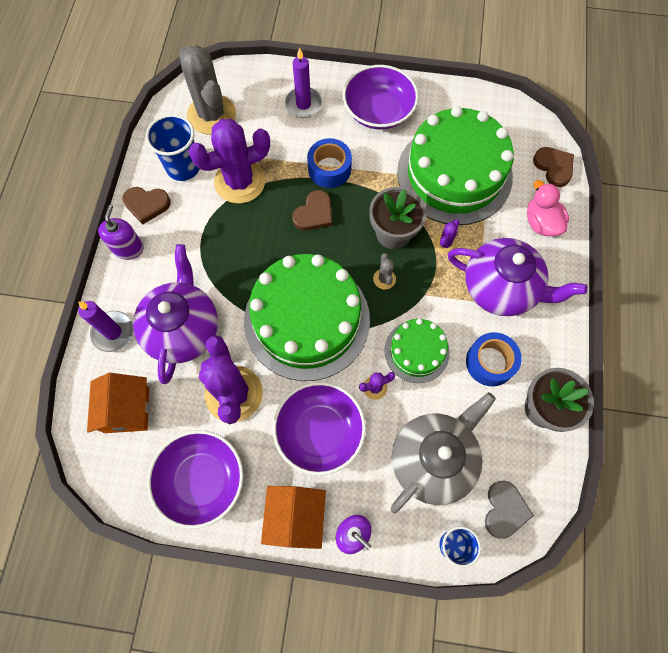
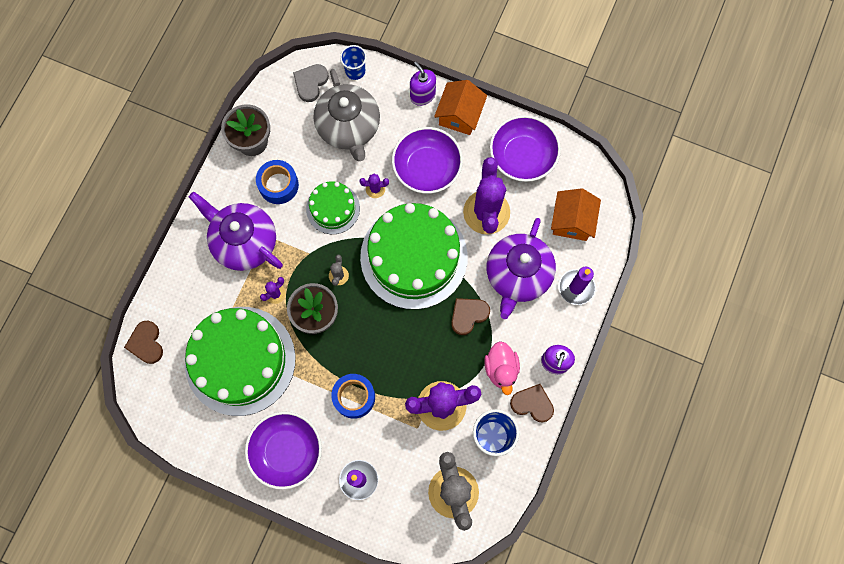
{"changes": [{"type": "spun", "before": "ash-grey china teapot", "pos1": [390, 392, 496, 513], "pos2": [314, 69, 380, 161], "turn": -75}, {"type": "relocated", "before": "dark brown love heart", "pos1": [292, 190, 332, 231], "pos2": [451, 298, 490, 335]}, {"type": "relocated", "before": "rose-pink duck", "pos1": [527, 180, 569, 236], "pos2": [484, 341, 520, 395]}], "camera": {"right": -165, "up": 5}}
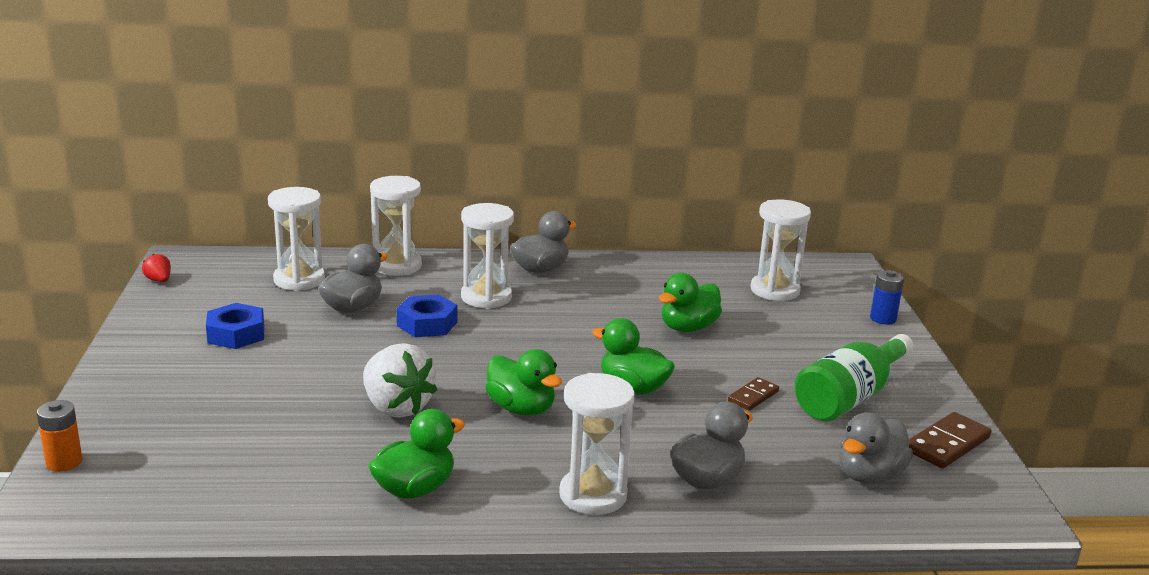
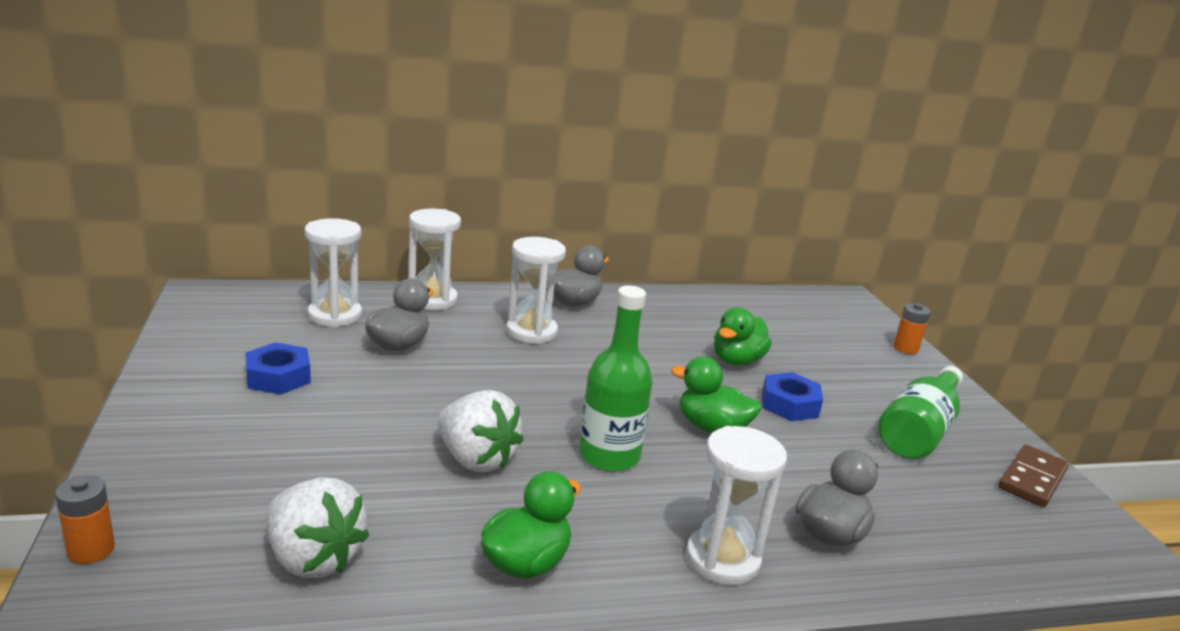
{"changes": [{"type": "appeared", "after": "pure white strawberry", "pos2": [266, 477, 369, 578]}, {"type": "exchanged", "before": "leaf-green duck", "after": "leaf-green bottle", "pos1": [485, 349, 562, 416], "pos2": [579, 286, 652, 472]}, {"type": "relocated", "before": "cobalt nut", "pos1": [397, 295, 457, 337], "pos2": [762, 372, 823, 421]}, {"type": "colour", "before": "cobalt power cell", "after": "bright orange power cell", "pos1": [870, 270, 904, 325], "pos2": [893, 303, 931, 354]}, {"type": "missing", "before": "scarlet strawberry", "pos1": [142, 254, 171, 282]}, {"type": "missing", "before": "dark brown domino", "pos1": [728, 377, 779, 411]}, {"type": "missing", "before": "pure white hourglass", "pos1": [750, 199, 811, 301]}, {"type": "missing", "before": "ash-grey duck", "pos1": [839, 412, 913, 484]}], "camera": {"right": -10, "up": 0}}
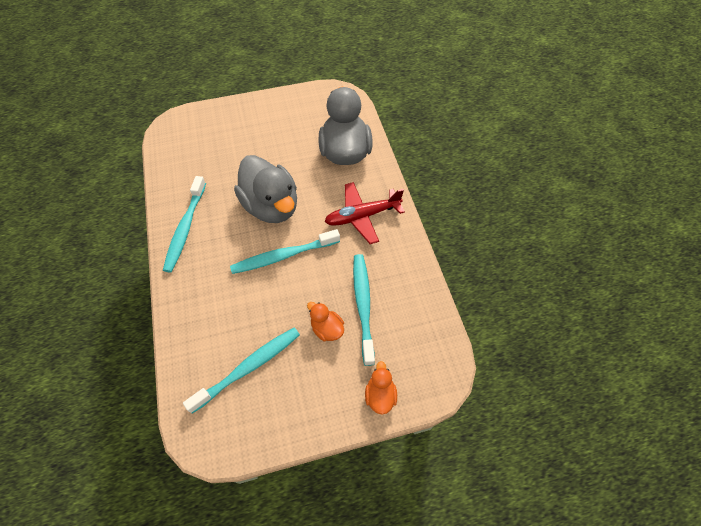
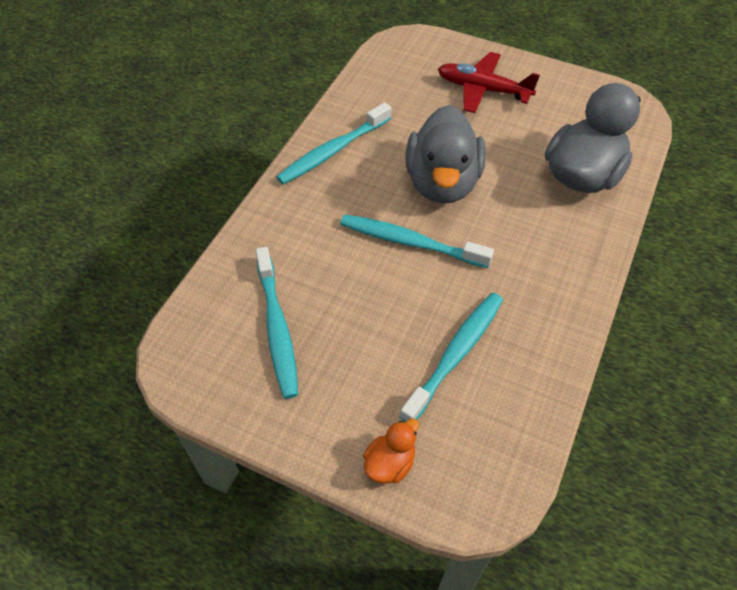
{"changes": [{"type": "spun", "before": "teal tooth brush", "pos1": [183, 327, 300, 413], "pos2": [256, 247, 298, 399], "turn": 75}, {"type": "relocated", "before": "scarlet plane", "pos1": [324, 182, 405, 244], "pos2": [438, 52, 540, 113]}, {"type": "missing", "before": "bright orange duck", "pos1": [307, 302, 344, 341]}], "camera": {"right": 40, "up": -5}}
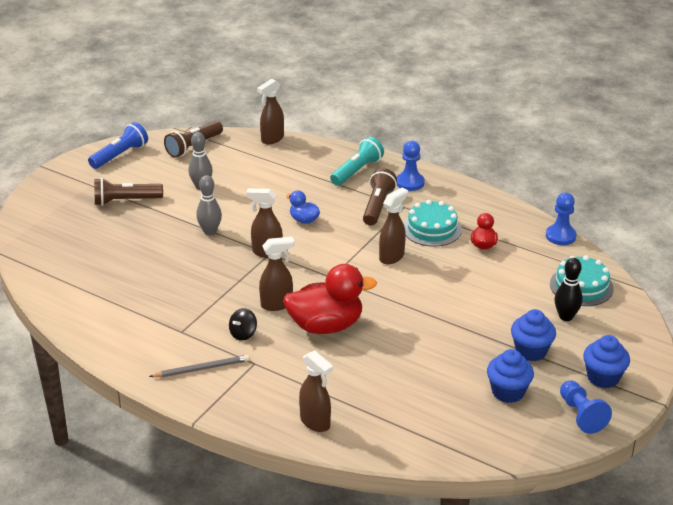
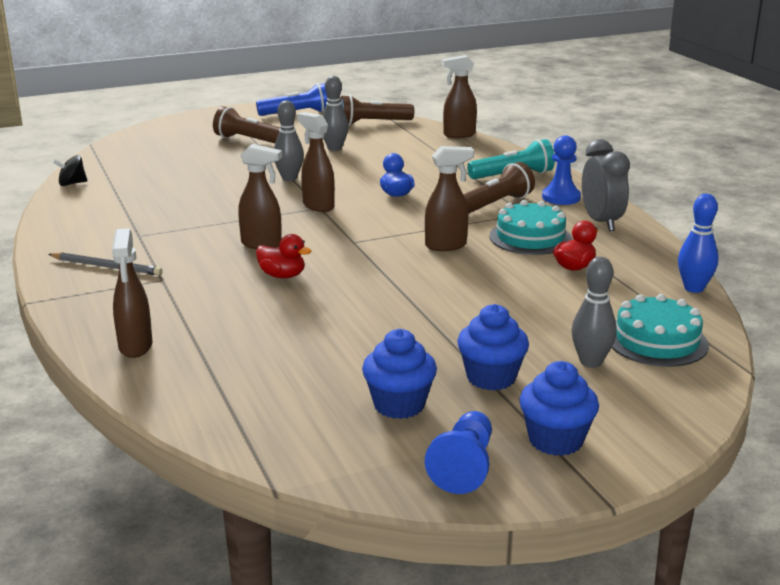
{"changes": [{"type": "relocated", "before": "black toy top", "pos1": [229, 308, 257, 341], "pos2": [53, 155, 87, 186]}, {"type": "size", "before": "scarlet duck", "pos1": [283, 264, 377, 334], "pos2": [256, 234, 311, 278], "scale": 0.49}, {"type": "colour", "before": "black bowling pin", "after": "ash-grey bowling pin", "pos1": [554, 258, 583, 321], "pos2": [572, 257, 617, 368]}, {"type": "appeared", "after": "ash-grey alarm clock", "pos2": [582, 139, 630, 231]}, {"type": "exchanged", "before": "cobalt game pawn", "after": "cobalt bowling pin", "pos1": [546, 193, 577, 245], "pos2": [678, 194, 718, 293]}], "camera": {"right": 35, "up": -10}}
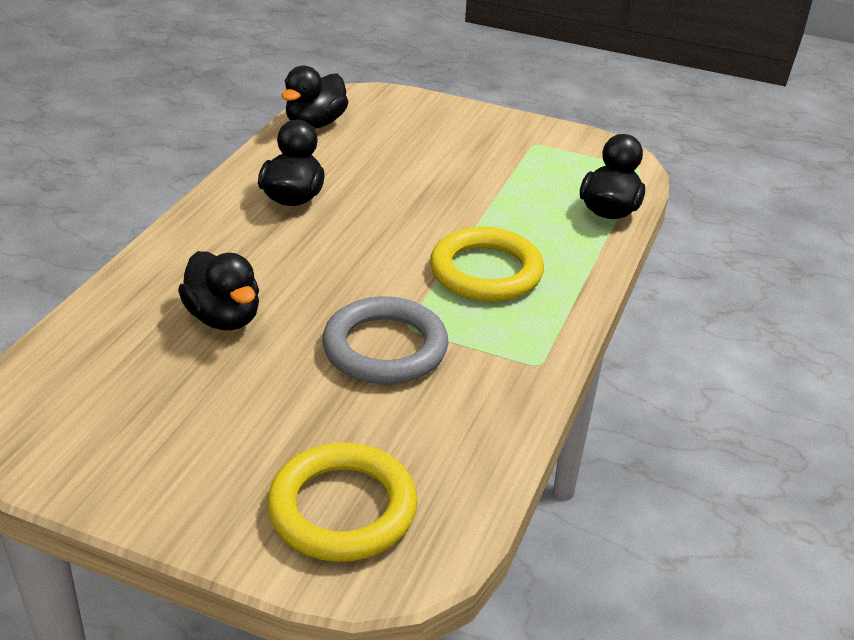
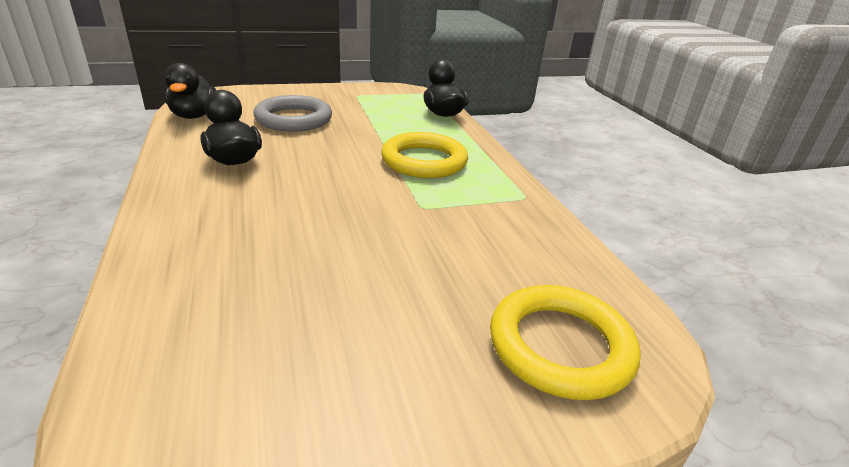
{"changes": [{"type": "relocated", "before": "ash-grey hoop", "pos1": [322, 296, 448, 384], "pos2": [254, 95, 332, 132]}, {"type": "missing", "before": "black duck", "pos1": [178, 251, 259, 330]}], "camera": {"right": -40, "up": -5}}
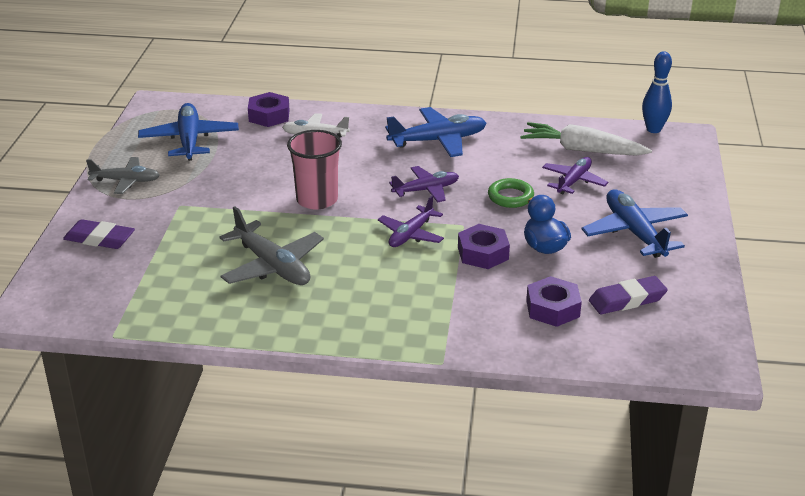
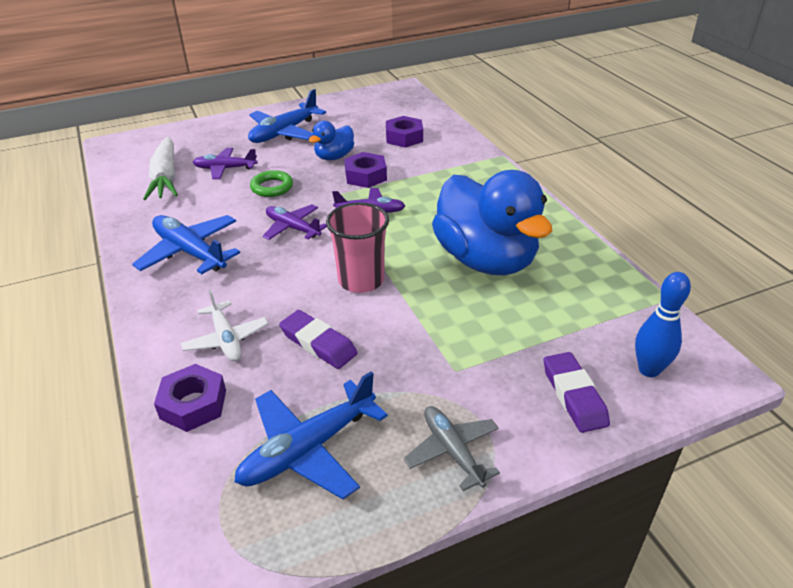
{"changes": [{"type": "relocated", "before": "purple gum eraser", "pos1": [589, 276, 668, 314], "pos2": [279, 310, 358, 369]}, {"type": "exchanged", "before": "ash-grey plane", "after": "cobalt duck", "pos1": [220, 206, 324, 285], "pos2": [432, 170, 552, 275]}, {"type": "relocated", "before": "cobalt bowling pin", "pos1": [642, 51, 672, 133], "pos2": [635, 272, 691, 377]}], "camera": {"right": -120, "up": 5}}
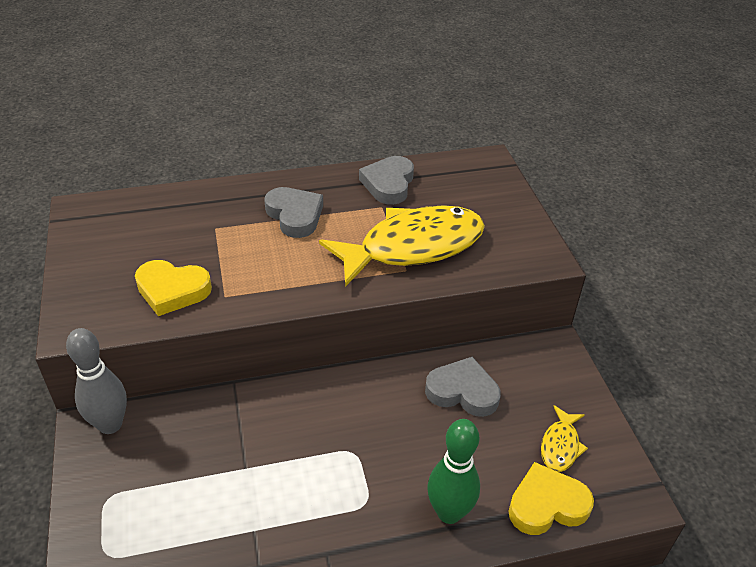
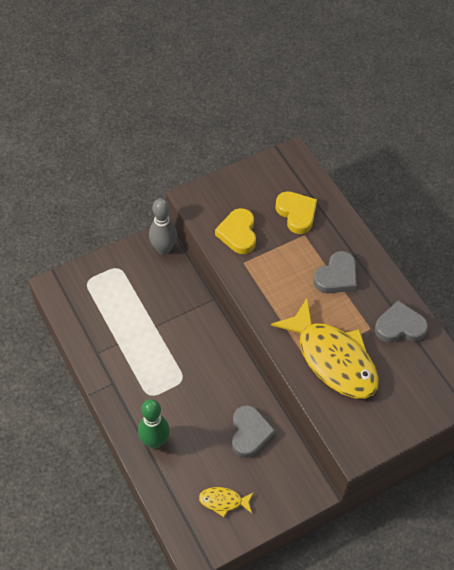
{"changes": [{"type": "relocated", "before": "golden love heart", "pos1": [508, 462, 594, 535], "pos2": [275, 191, 317, 234]}], "camera": {"right": 75, "up": 15}}
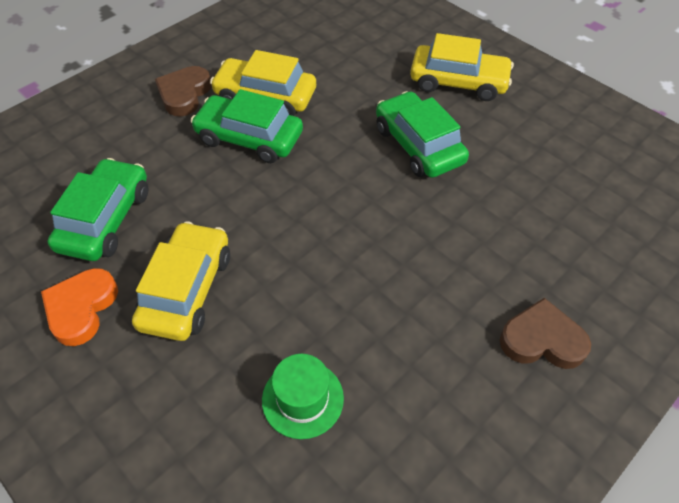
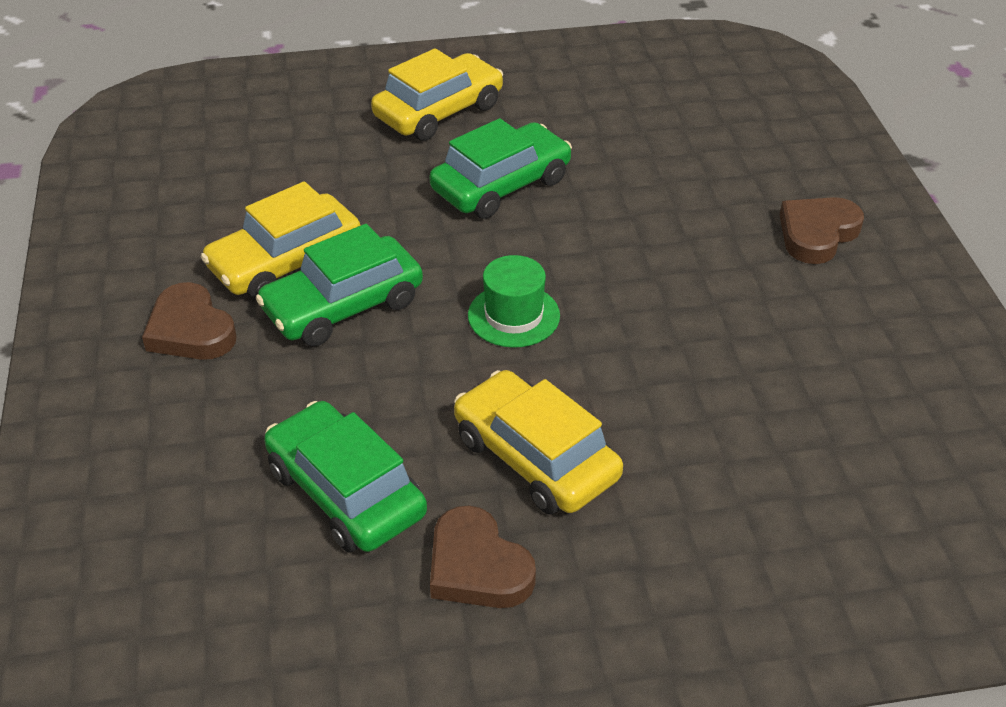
{"changes": [{"type": "spun", "before": "leaf-green toy car", "pos1": [376, 91, 469, 178], "pos2": [430, 118, 572, 219], "turn": 135}, {"type": "colour", "before": "bright orange love heart", "after": "dark brown love heart", "pos1": [41, 268, 118, 346], "pos2": [430, 505, 536, 608]}, {"type": "relocated", "before": "leaf-green hat", "pos1": [262, 354, 344, 439], "pos2": [468, 255, 560, 348]}], "camera": {"right": -55, "up": -10}}
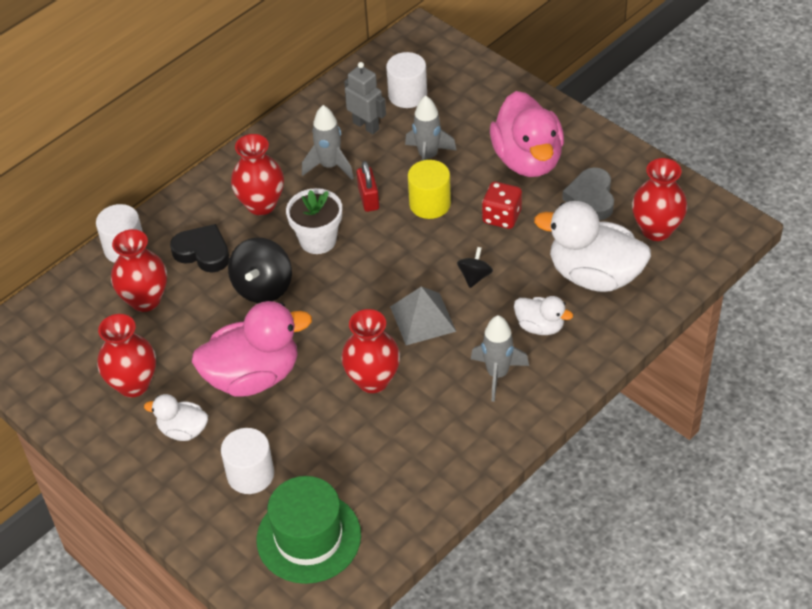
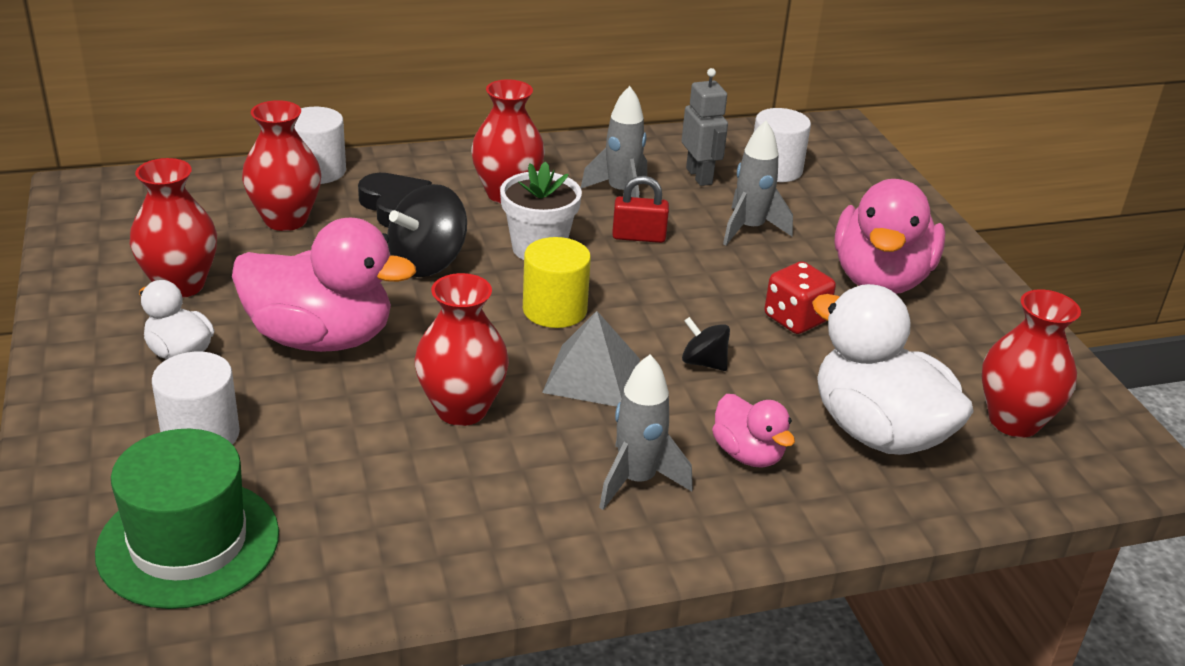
{"changes": [{"type": "relocated", "before": "golden cylinder", "pos1": [408, 160, 451, 219], "pos2": [523, 237, 591, 328]}, {"type": "spun", "before": "scarlet lock", "pos1": [357, 161, 379, 212], "pos2": [612, 176, 669, 243], "turn": 75}, {"type": "spun", "before": "black toy top", "pos1": [457, 247, 493, 288], "pos2": [682, 317, 730, 371], "turn": -105}, {"type": "colour", "before": "pure white duck", "after": "rose-pink duck", "pos1": [514, 296, 573, 335], "pos2": [712, 394, 795, 468]}, {"type": "missing", "before": "ash-grey love heart", "pos1": [562, 167, 614, 220]}], "camera": {"right": 25, "up": -15}}
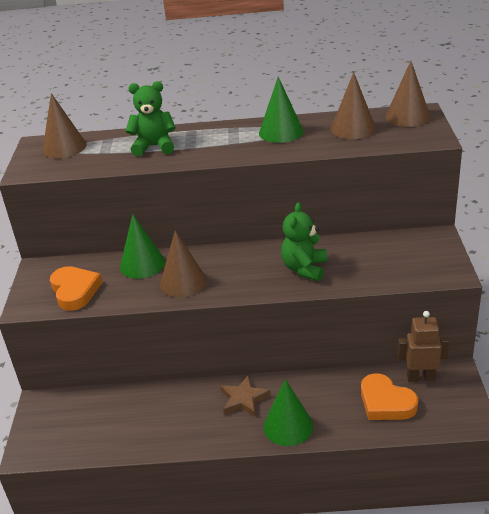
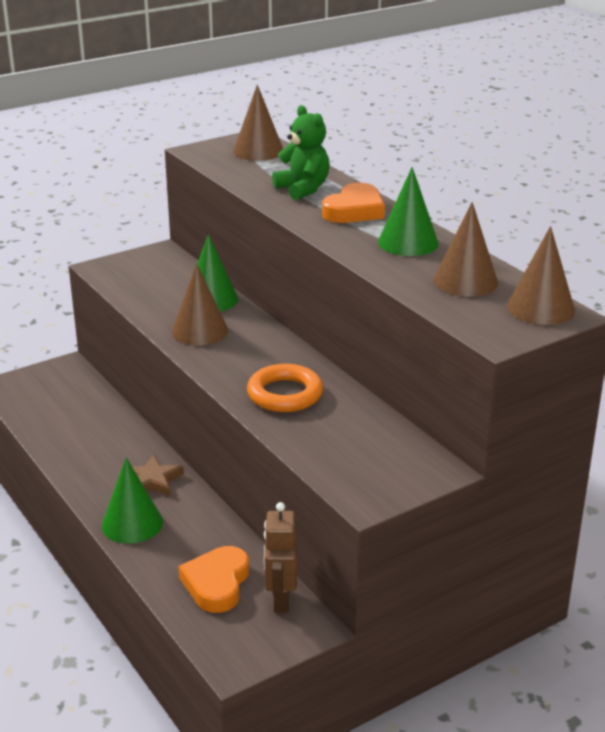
{"changes": [{"type": "exchanged", "before": "leaf-green teddy bear", "after": "bright orange hoop", "pos1": [281, 203, 327, 281], "pos2": [247, 364, 323, 412]}, {"type": "spun", "before": "dark brown robot", "pos1": [398, 311, 449, 382], "pos2": [264, 502, 297, 613], "turn": -150}, {"type": "relocated", "before": "bright orange love heart", "pos1": [50, 266, 102, 311], "pos2": [322, 183, 385, 223]}], "camera": {"right": 55, "up": -5}}
